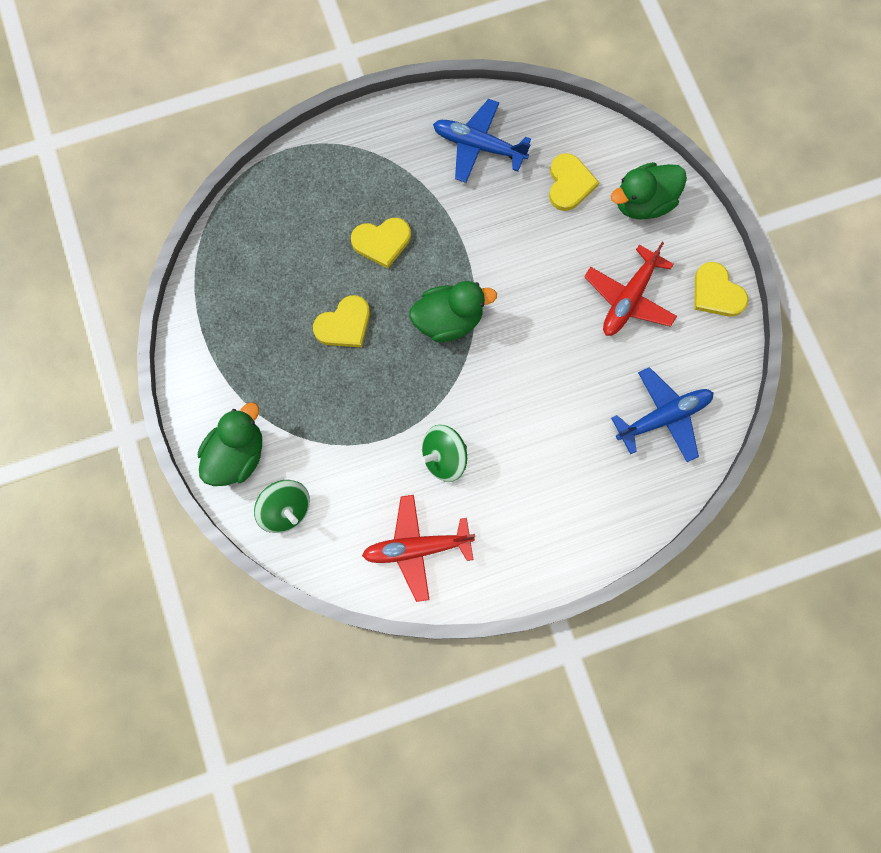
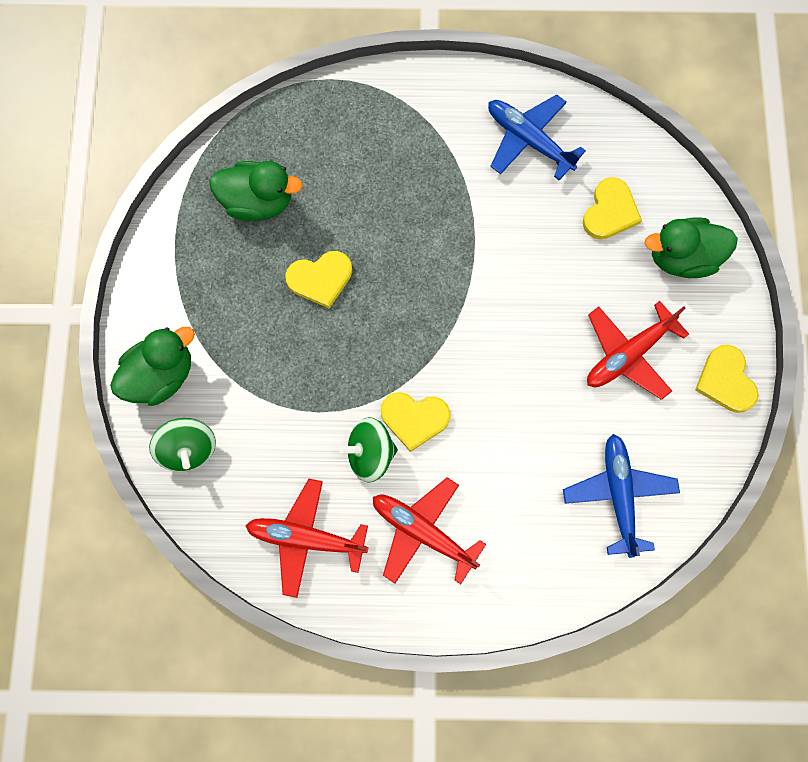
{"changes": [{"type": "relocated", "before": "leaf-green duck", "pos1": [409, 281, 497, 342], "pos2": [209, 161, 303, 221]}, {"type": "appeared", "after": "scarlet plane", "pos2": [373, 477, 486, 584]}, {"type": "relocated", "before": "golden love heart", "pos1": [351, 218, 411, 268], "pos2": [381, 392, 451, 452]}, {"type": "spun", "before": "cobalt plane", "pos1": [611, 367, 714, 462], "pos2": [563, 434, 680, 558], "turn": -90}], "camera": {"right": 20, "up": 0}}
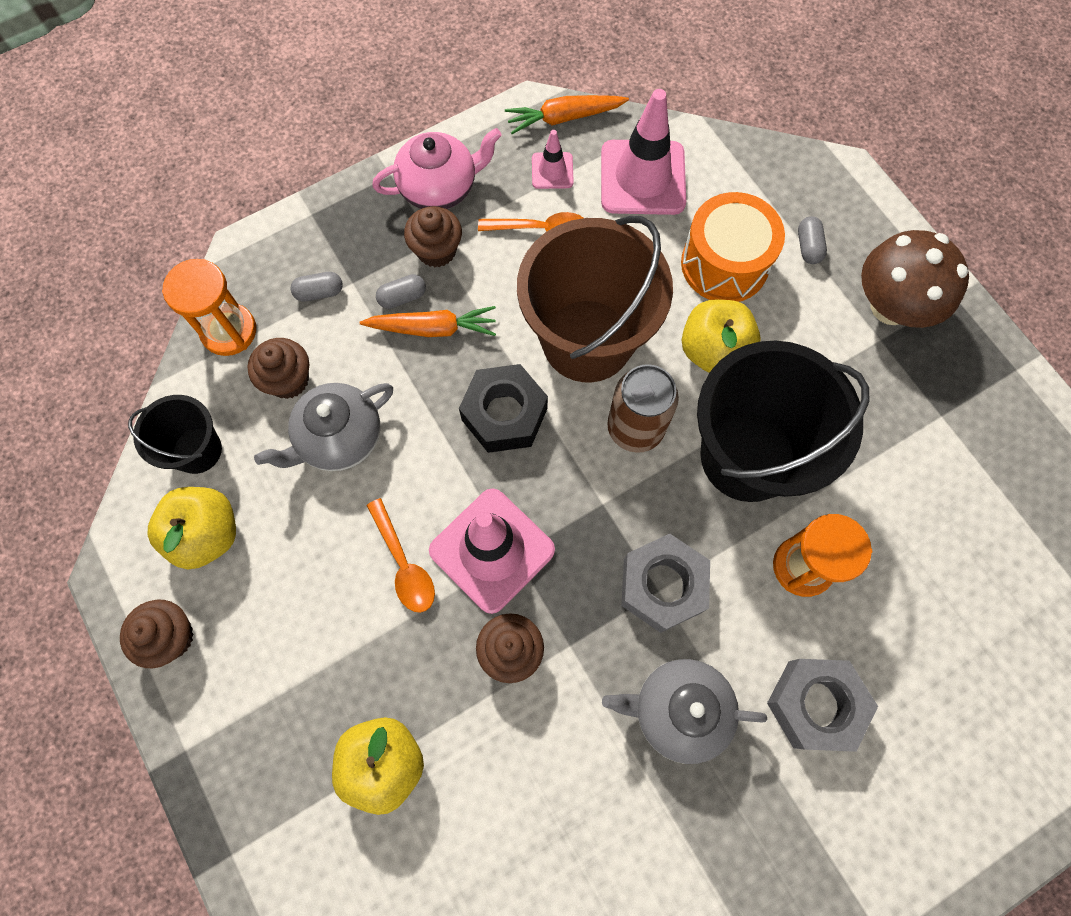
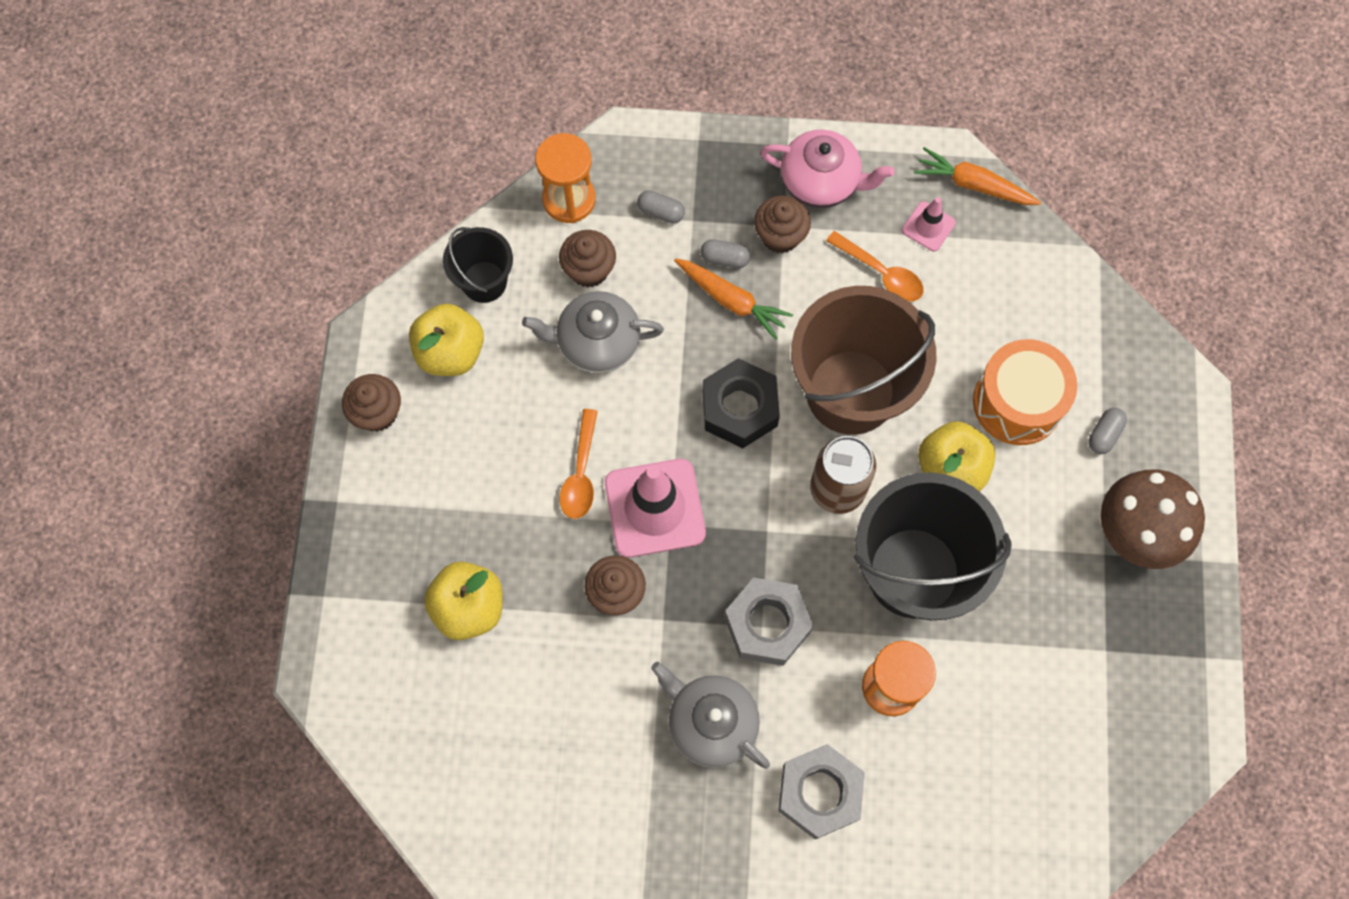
{"changes": [{"type": "missing", "before": "rose-pink road cone", "pos1": [601, 89, 686, 215]}], "camera": {"right": 35, "up": 0}}
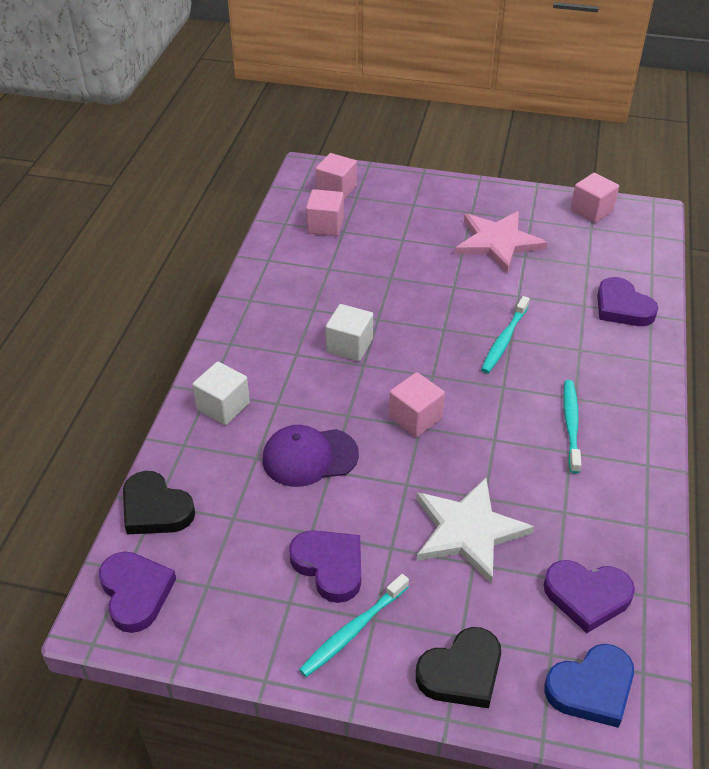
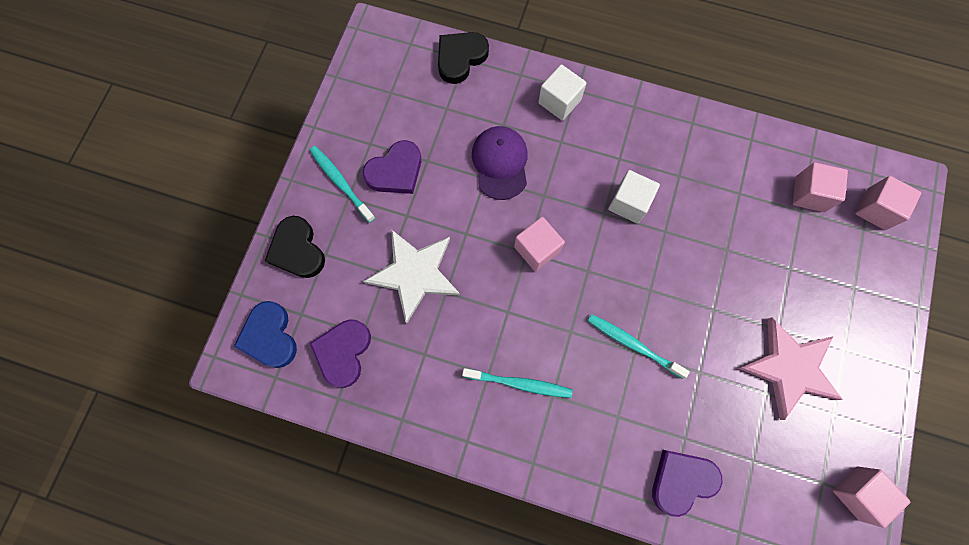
{"changes": [{"type": "missing", "before": "purple love heart", "pos1": [99, 551, 176, 633]}], "camera": {"right": 95, "up": 30}}
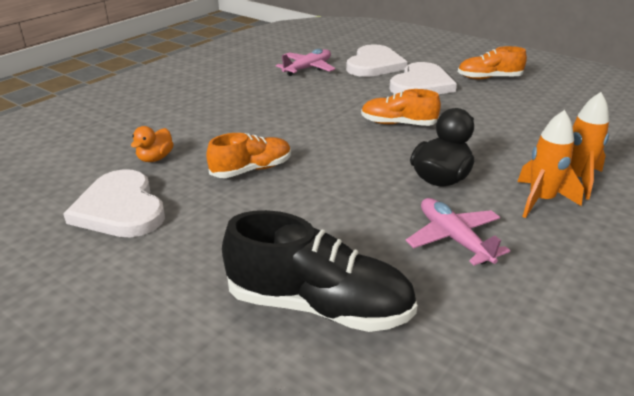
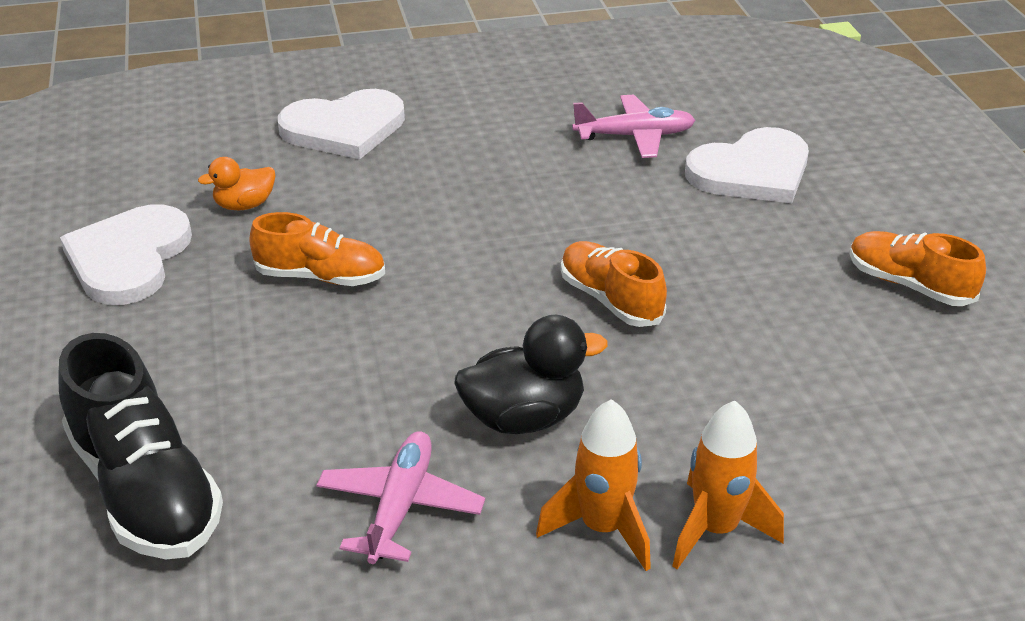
{"changes": [{"type": "relocated", "before": "pure white love heart", "pos1": [389, 62, 457, 94], "pos2": [278, 89, 405, 159]}], "camera": {"right": 40, "up": 5}}
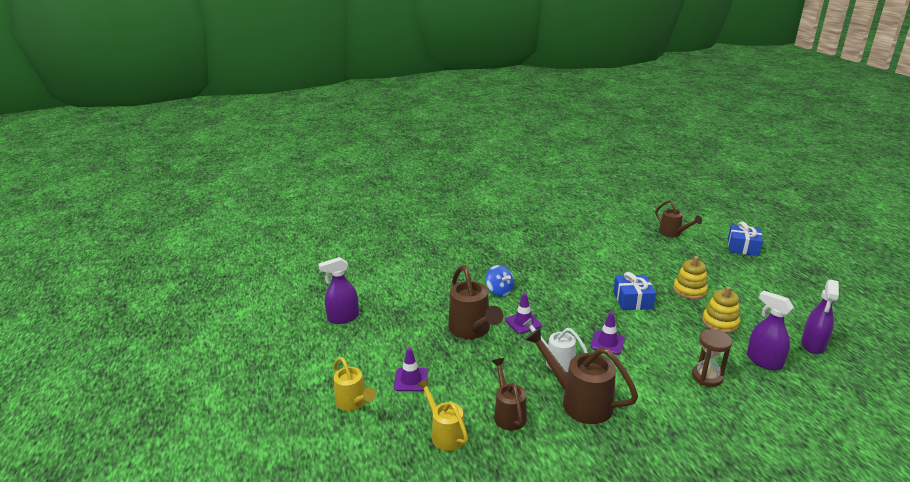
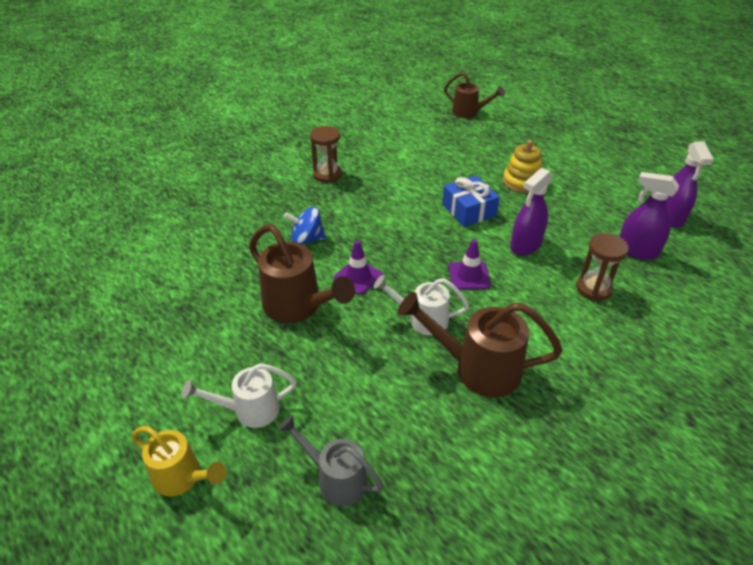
{"changes": [{"type": "exchanged", "before": "purple road cone", "after": "pure white watering pot", "pos1": [394, 348, 428, 391], "pos2": [182, 363, 296, 428]}, {"type": "colour", "before": "golden watering pot", "after": "ash-grey watering pot", "pos1": [417, 378, 468, 451], "pos2": [278, 415, 384, 506]}, {"type": "spun", "before": "cobalt toy top", "pos1": [486, 265, 514, 297], "pos2": [284, 207, 326, 245], "turn": 150}, {"type": "appeared", "after": "dark brown hourglass", "pos2": [310, 126, 342, 183]}, {"type": "relocated", "before": "purple spray cleaner", "pos1": [319, 257, 359, 324], "pos2": [510, 168, 553, 256]}, {"type": "missing", "before": "dark brown watering pot", "pos1": [492, 358, 527, 431]}, {"type": "missing", "before": "golden stacking rings", "pos1": [702, 286, 741, 333]}, {"type": "missing", "before": "cobalt present", "pos1": [728, 221, 763, 256]}], "camera": {"right": -25, "up": 15}}
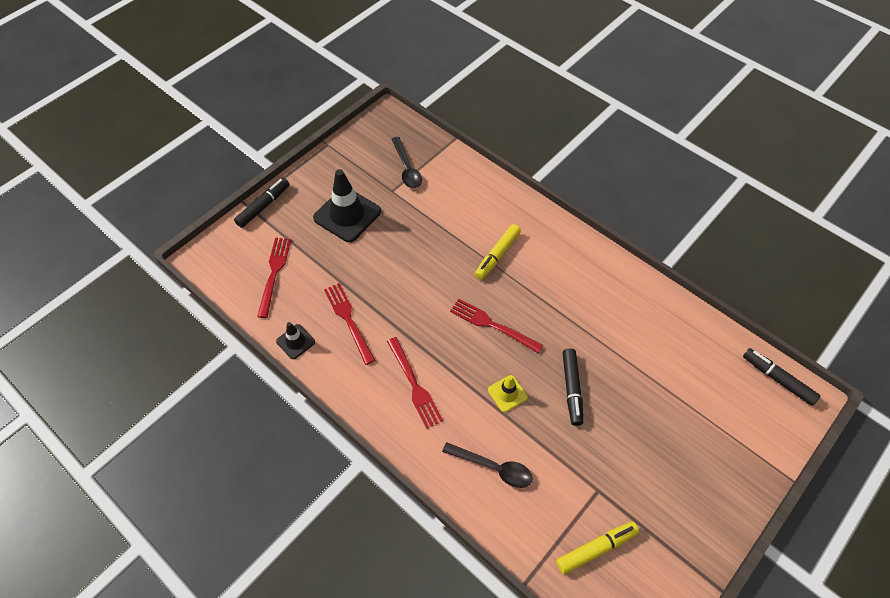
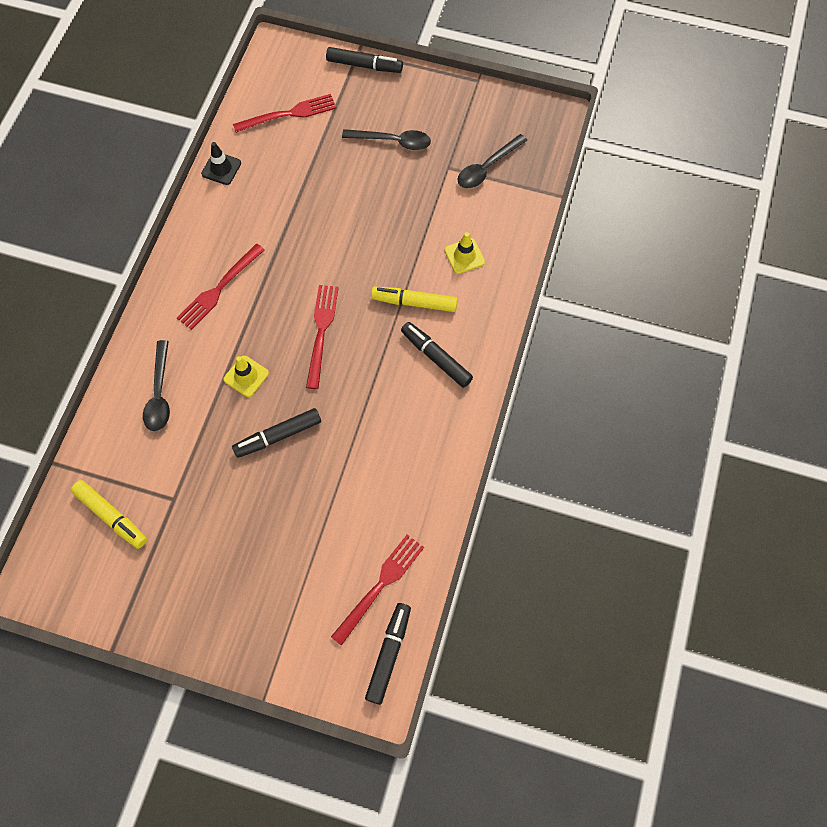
{"changes": [{"type": "relocated", "before": "scarlet dinner fork", "pos1": [324, 283, 375, 365], "pos2": [331, 534, 424, 646]}, {"type": "exchanged", "before": "black road cone", "after": "black spoon", "pos1": [313, 169, 381, 242], "pos2": [342, 129, 431, 150]}, {"type": "appeared", "after": "black felt pen", "pos2": [401, 322, 473, 388]}, {"type": "appeared", "after": "golden road cone", "pos2": [445, 232, 485, 274]}], "camera": {"right": 65, "up": 10}}
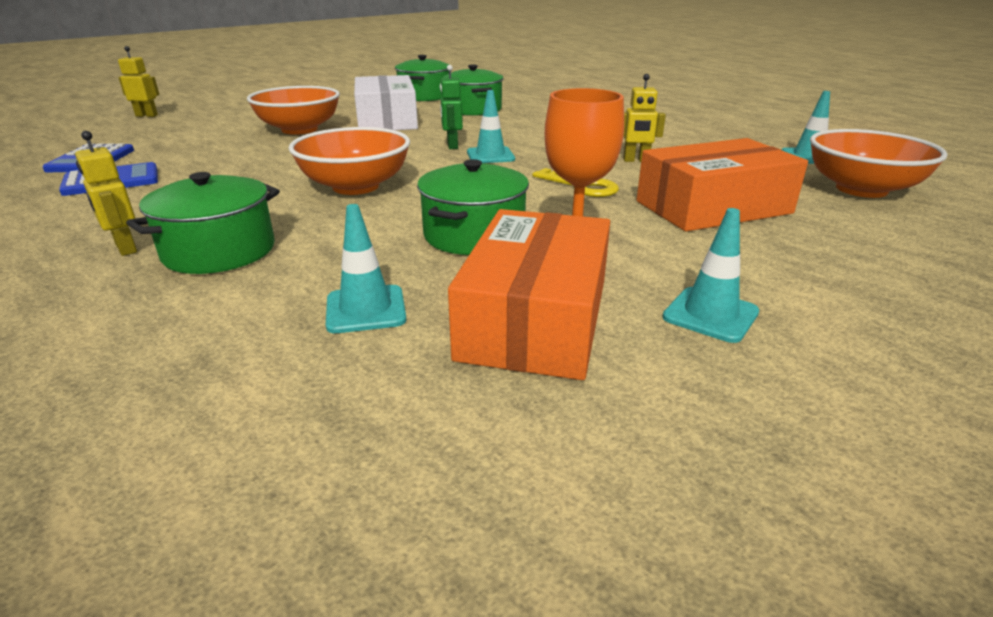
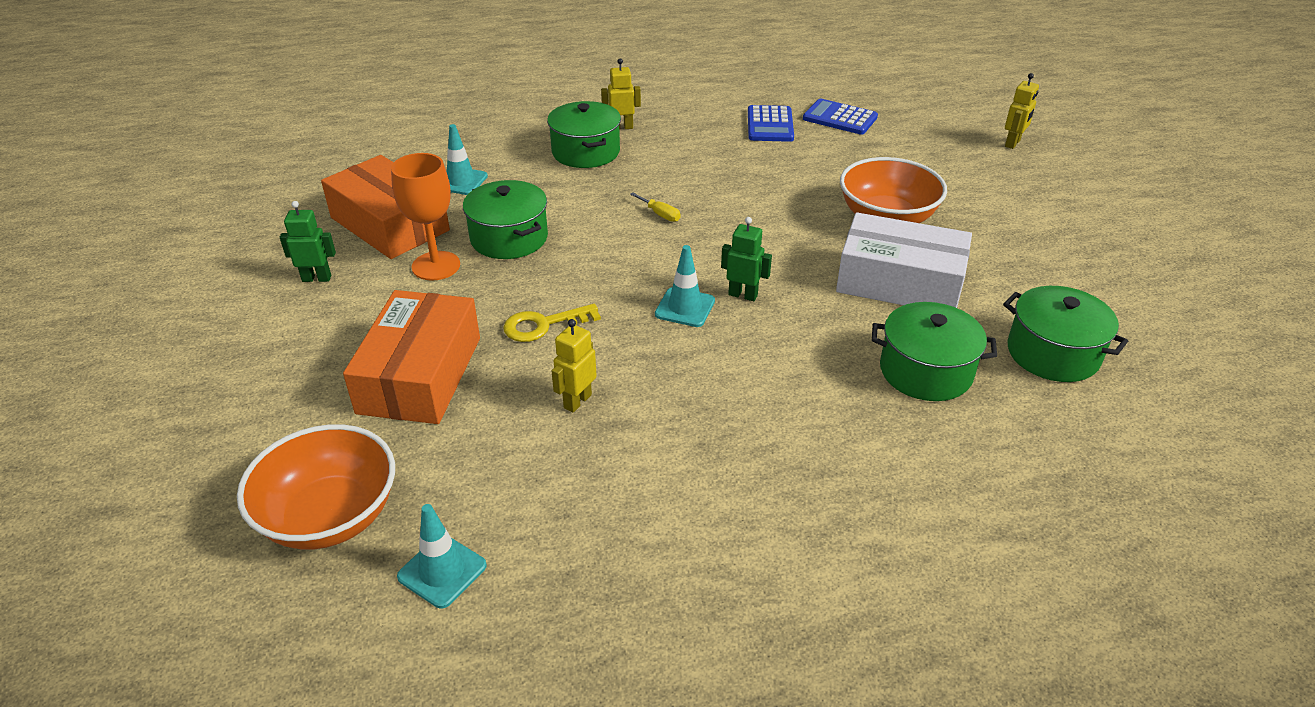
{"changes": [{"type": "exchanged", "before": "teal road cone", "after": "leaf-green robot", "pos1": [663, 208, 759, 343], "pos2": [280, 201, 336, 282]}, {"type": "exchanged", "before": "bright orange deep dish", "after": "golden flat screwdriver", "pos1": [288, 127, 410, 195], "pos2": [630, 192, 680, 222]}], "camera": {"right": 120, "up": 10}}
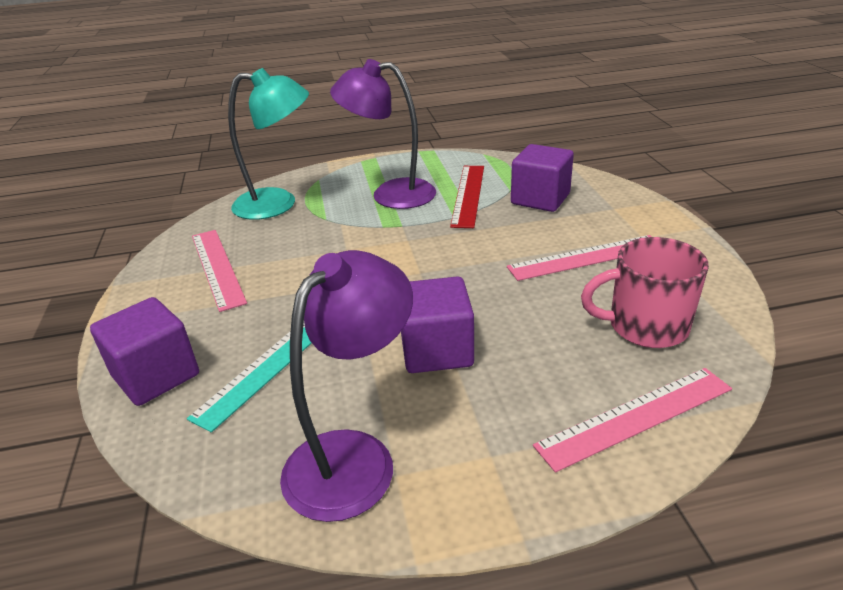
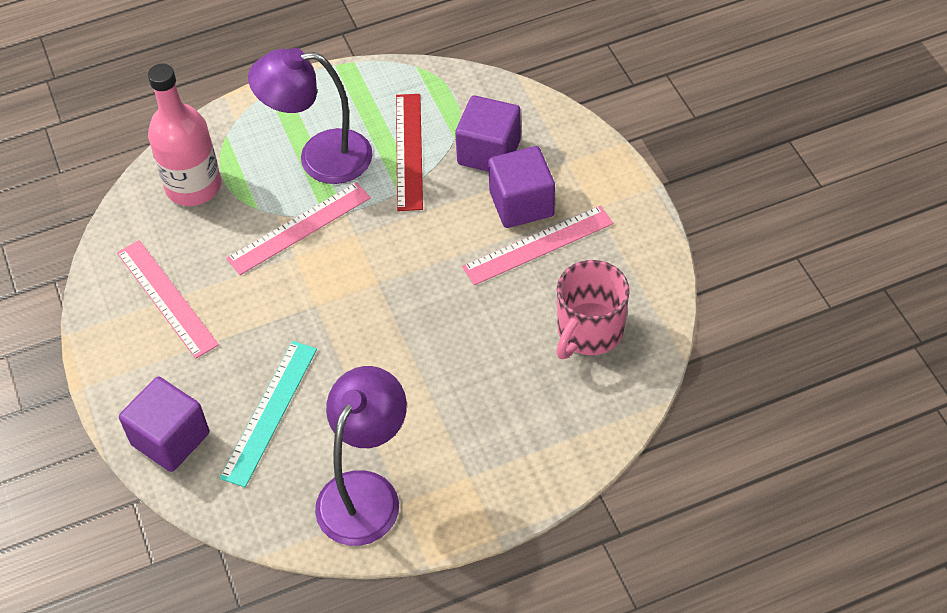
{"changes": [{"type": "exchanged", "before": "teal desk lamp", "after": "rose-pink bottle", "pos1": [228, 68, 309, 220], "pos2": [148, 64, 221, 206]}, {"type": "relocated", "before": "rose-pink ruler", "pos1": [533, 368, 732, 473], "pos2": [226, 182, 371, 275]}, {"type": "relocated", "before": "purple cube", "pos1": [401, 276, 474, 373], "pos2": [488, 146, 555, 228]}, {"type": "spun", "before": "rose-pink tea mug", "pos1": [581, 237, 709, 348], "pos2": [556, 260, 629, 359], "turn": -45}], "camera": {"right": -10, "up": 20}}
